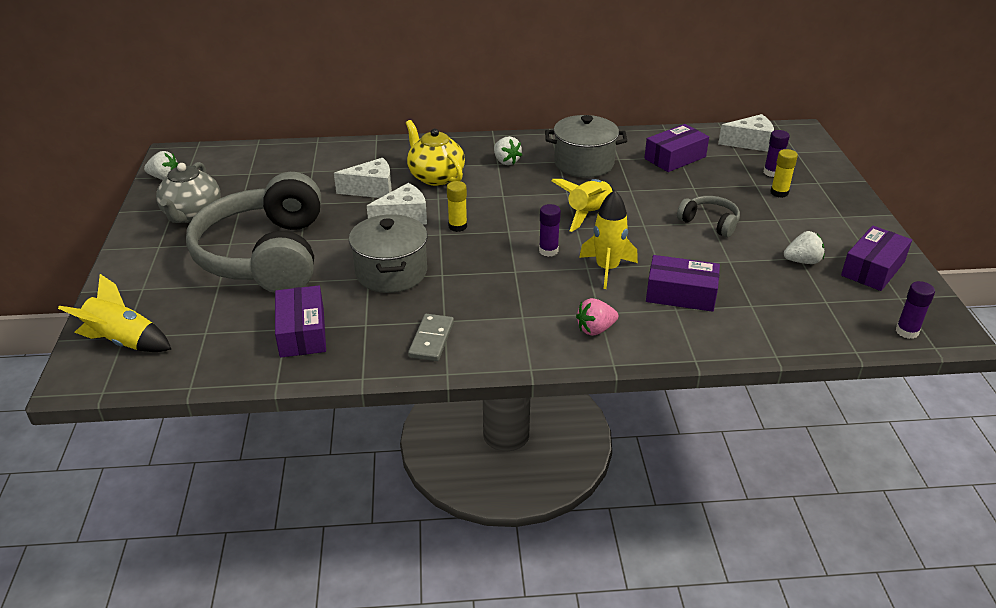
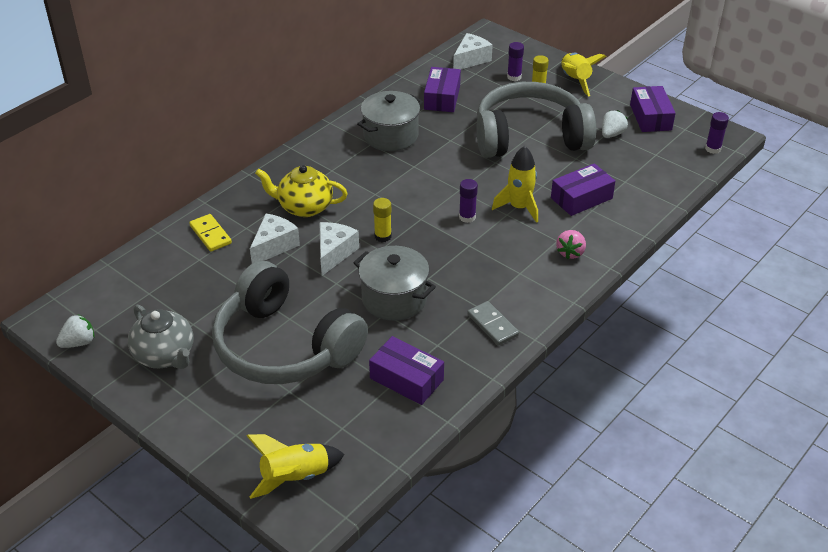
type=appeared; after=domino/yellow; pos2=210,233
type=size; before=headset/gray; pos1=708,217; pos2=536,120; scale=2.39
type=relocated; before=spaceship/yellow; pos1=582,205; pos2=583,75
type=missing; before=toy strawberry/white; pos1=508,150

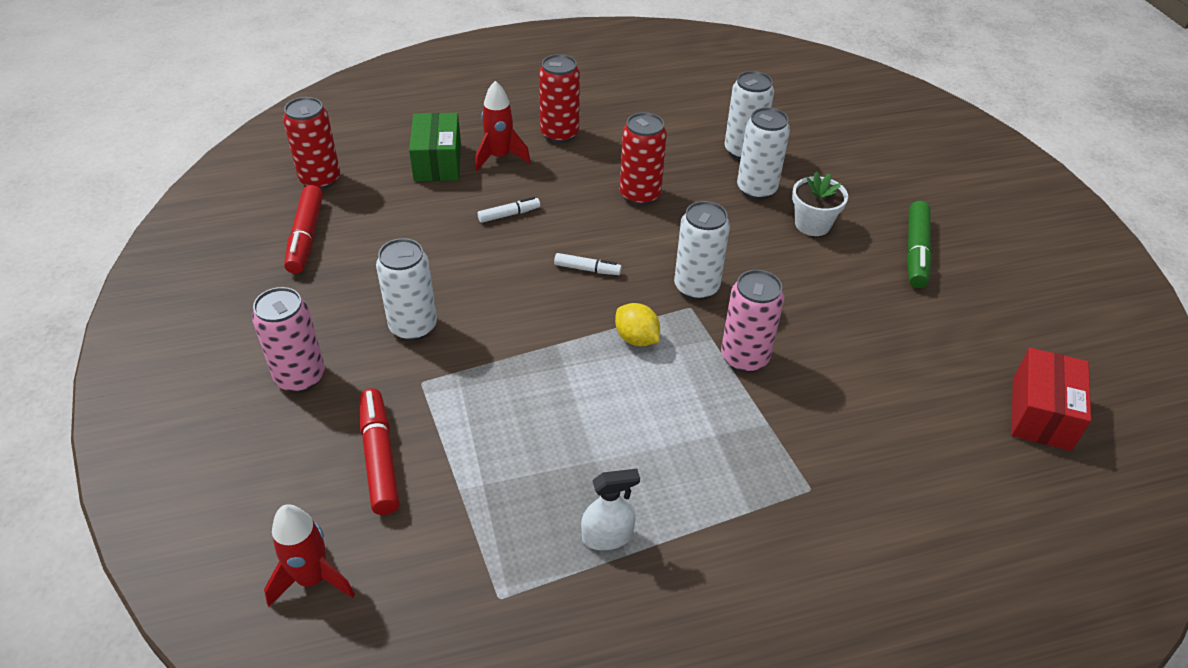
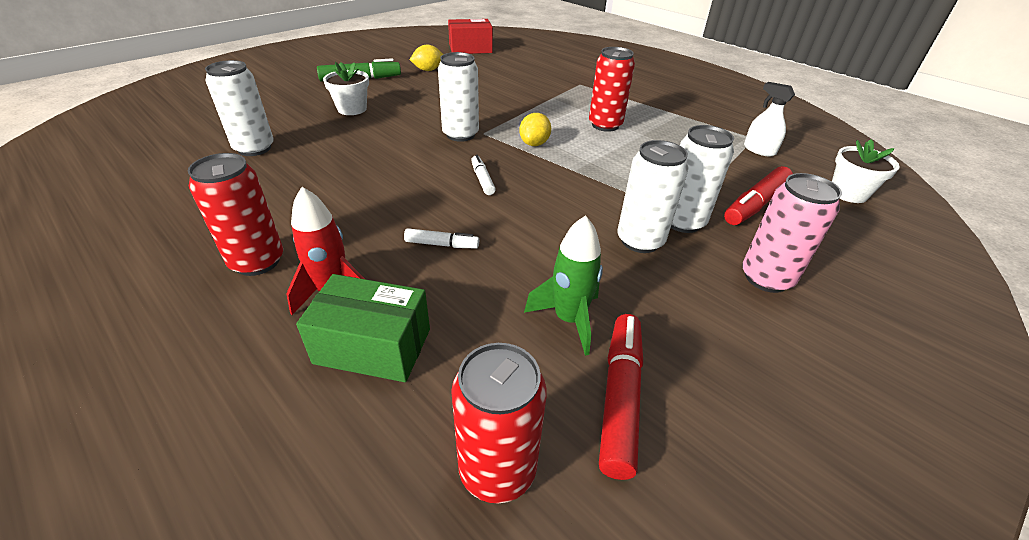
type=spun; before=box/green; pos1=435,147; pos2=363,328; turn=45
type=spun; before=marker/white; pos1=509,210; pos2=441,238; turn=150
type=appeared; after=lemon/yellow; pos2=426,58
type=appeared; after=spaceship/green; pos2=563,285
type=relocated; before=tin/crimson; pos1=643,159; pos2=612,89
type=spun; before=marker/crimson; pos1=303,229; pos2=621,397; turn=-45
type=relocated; before=tin/white; pos1=763,153; pos2=702,179
type=relocated; before=sprayer/white; pos1=610,509; pos2=769,119
type=exchanged; before=spaceship/crimson; after=flower pot/white; pos1=309,555; pos2=866,171
type=missing; before=tin/rose-pink; pos1=752,321

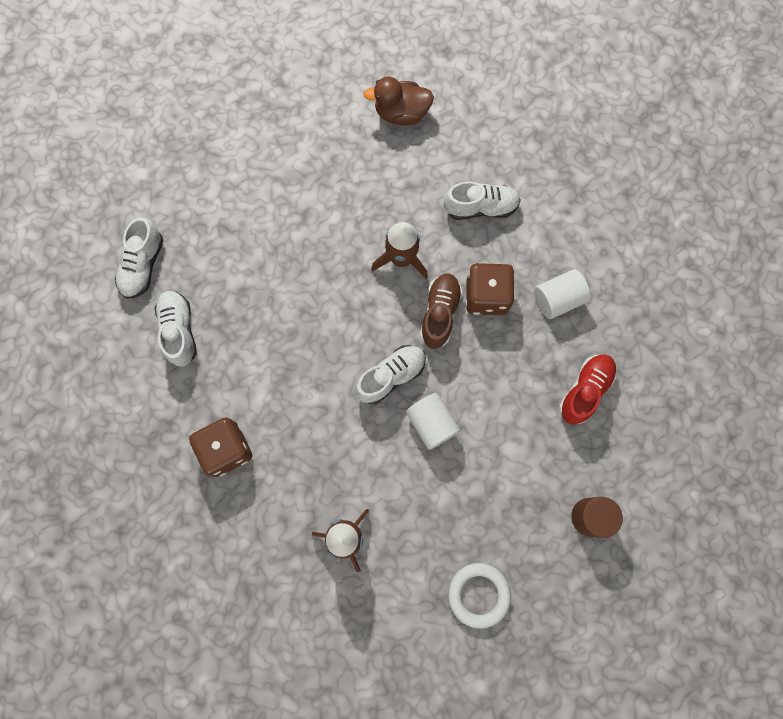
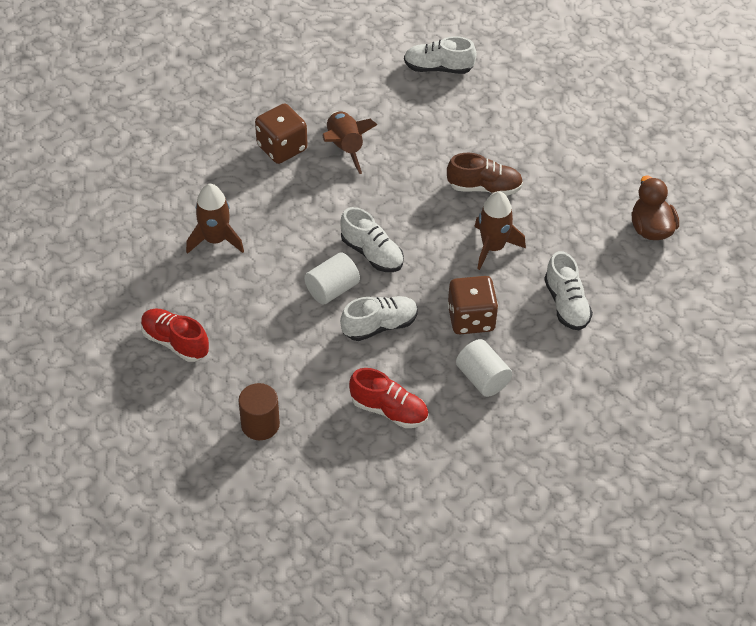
type=exchanged; before=hoop/white; after=lace-up shoe/crimson; pos1=479,596; pos2=175,335
type=appeared; after=spaceship/brown; pos2=350,142
type=relocated; before=lace-up shoe/white; pos1=176,329; pos2=379,318
type=relocated; before=lace-up shoe/brown; pos1=441,311; pos2=485,174

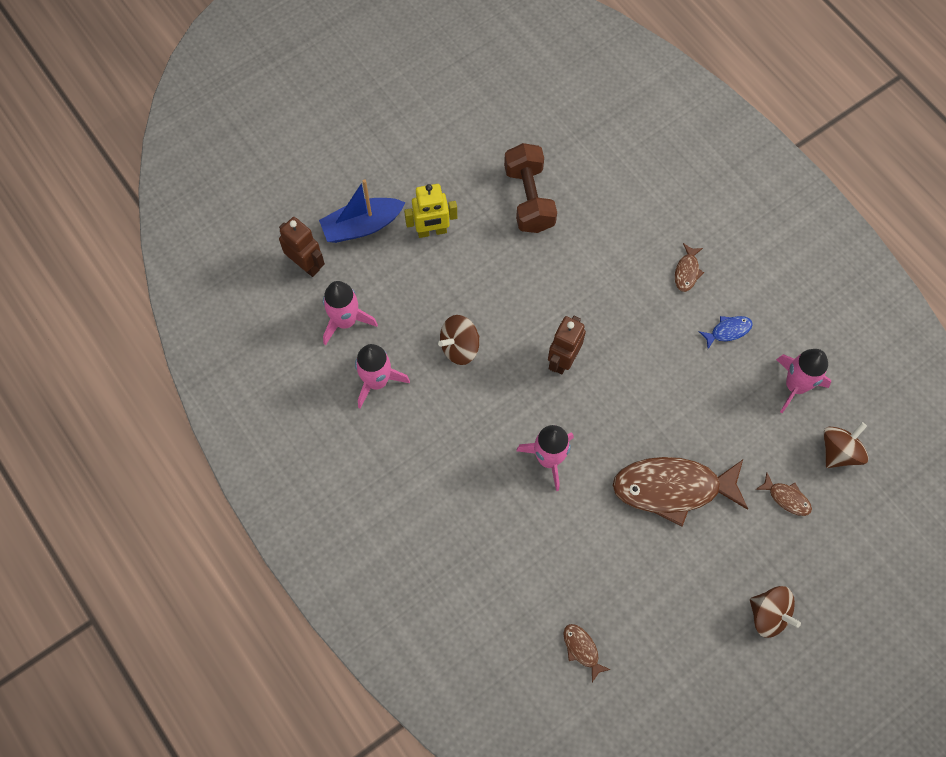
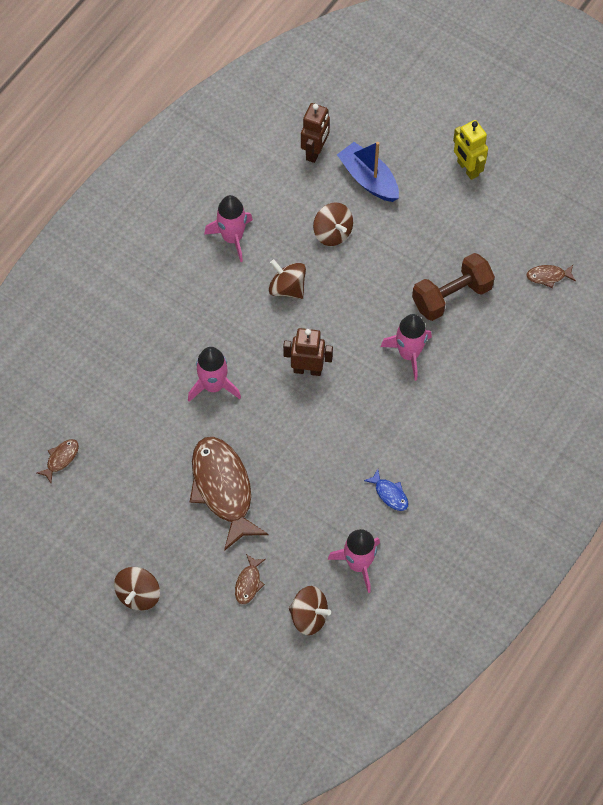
type=appeared; after=spinning top/brown; pos2=333,224
type=relocated; before=spaceship/rose-pink; pos1=350,313; pos2=406,347
type=relocated; before=toy robot/yellow; pos1=430,211; pos2=470,150
type=relocated; before=fish/brown; pos1=689,267; pos2=551,276

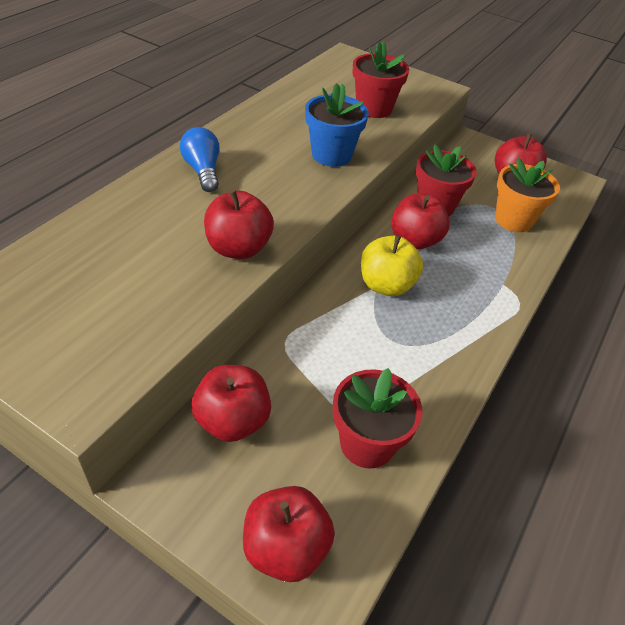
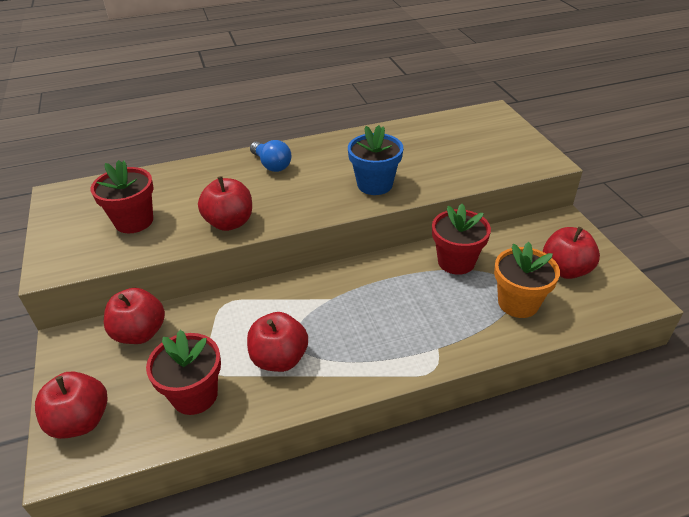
type=relocated; before=flower pot/crimson; pos1=380,79; pos2=122,196
type=relocated; before=apple fruit/crimson; pos1=420,221; pos2=277,342
type=spun; before=bulb/blue; pos1=200,159; pos2=271,156; turn=120
type=missing; before=apple fruit/yellow; pos1=392,265

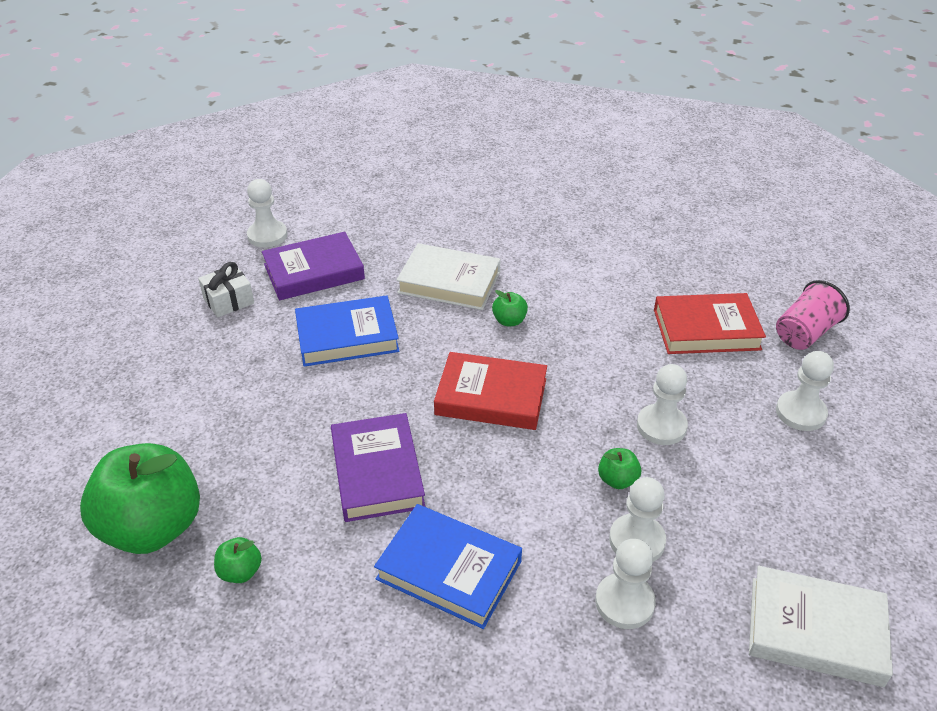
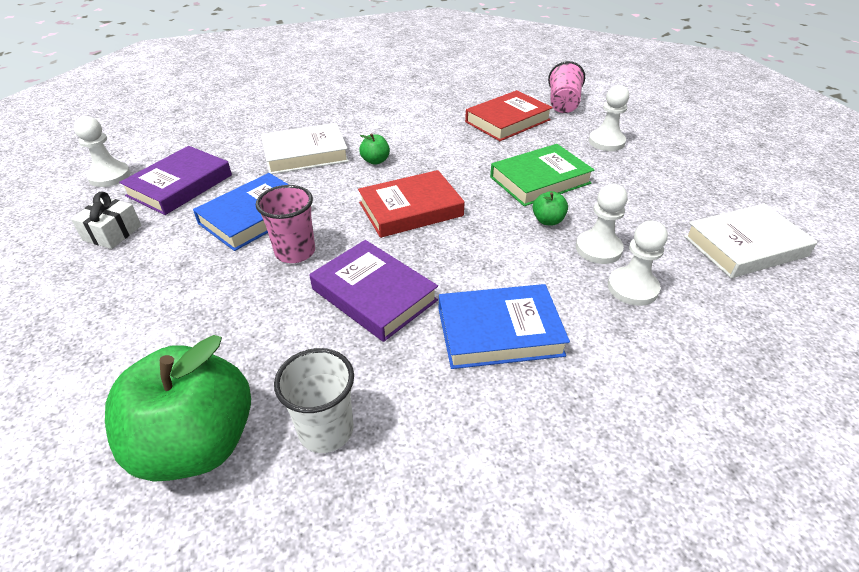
type=appeared; after=cup/rose-pink; pos2=285,224
type=exchanged; before=apple fruit/green; after=cup/white; pos1=238,560; pos2=314,400
type=exchanged; before=pawn/white; after=hardback/green; pos1=662,404; pos2=542,175

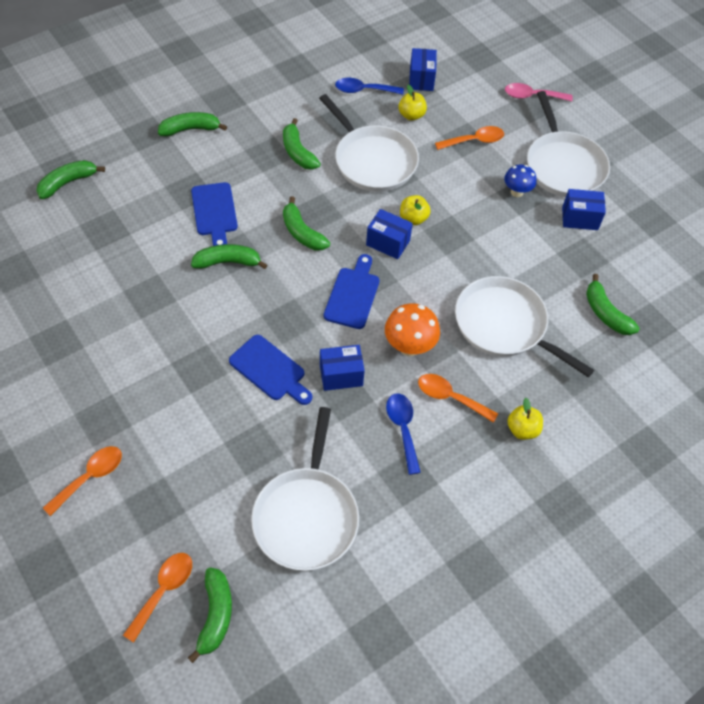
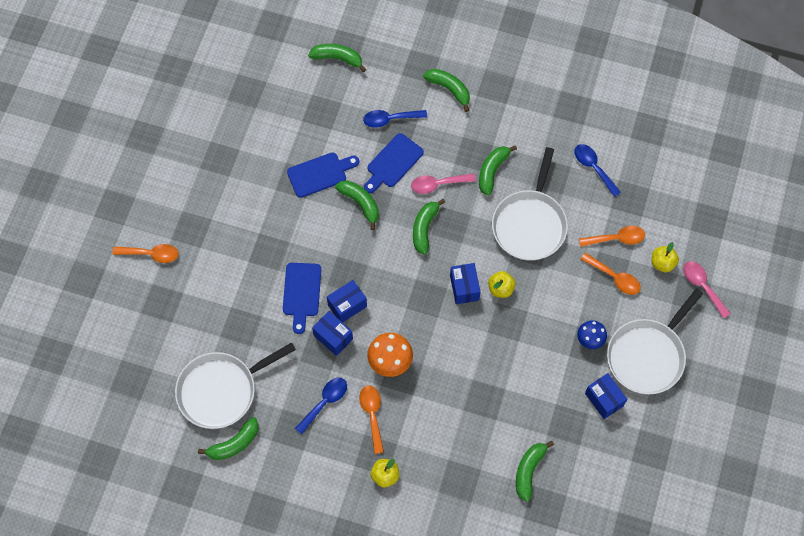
type=relocated; before=banana fruit/green; pos1=210,615; pos2=228,438
type=relocated; before=cutting board/blue; pos1=351,291; pos2=323,175
type=relocated; before=box/blue; pos1=423,69; pos2=347,301
type=appeared; after=teaspoon/blue; pos2=395,119
type=appeared; after=teaspoon/rose-pink; pos2=443,183
type=relocated; before=teaspoon/orange-coloured; pos1=157,598; pos2=612,236
type=relocated; before=apple fruit/yellow; pos1=412,103; pos2=665,257
type=missing; before=frying pan/white; pos1=524,327

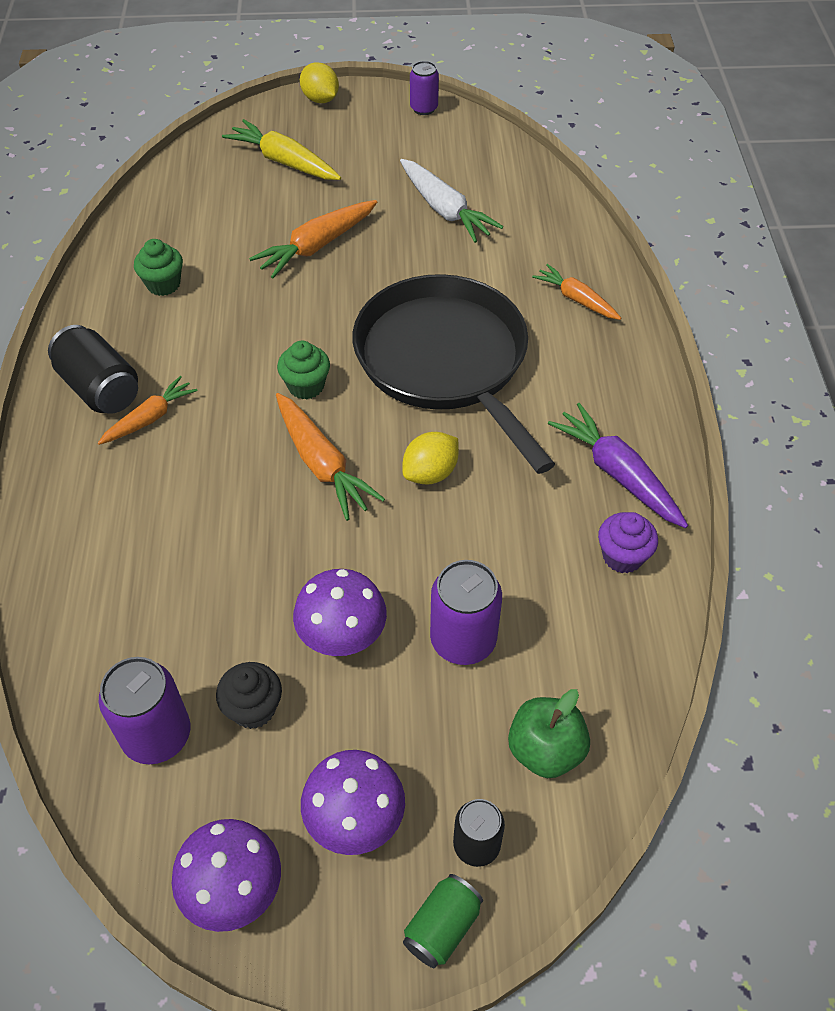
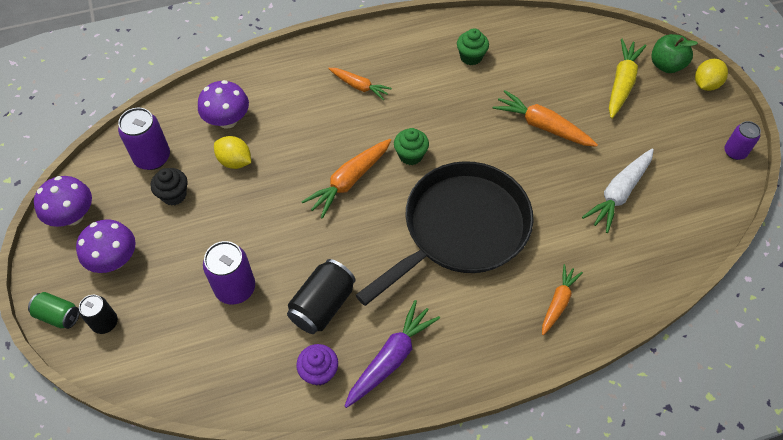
type=relocated; before=mushroom/violet; pos1=340,612; pos2=223,104
type=relocated; before=lemon/yellow; pos1=430,458; pos2=232,152
type=relocated; before=tin/black; pos1=93,369; pos2=321,296
type=relocated; before=apple fruit/green; pos1=549,733; pos2=674,53

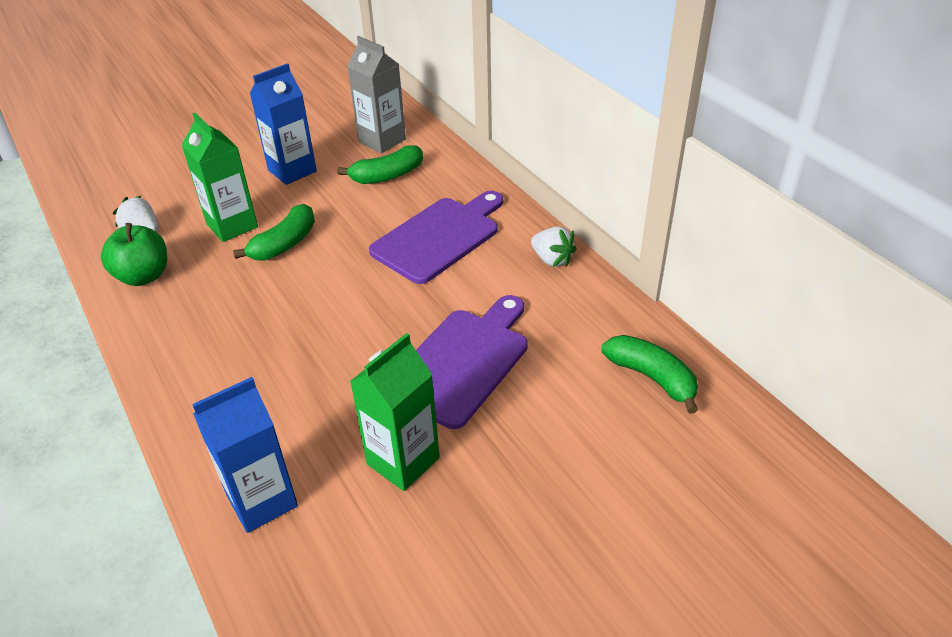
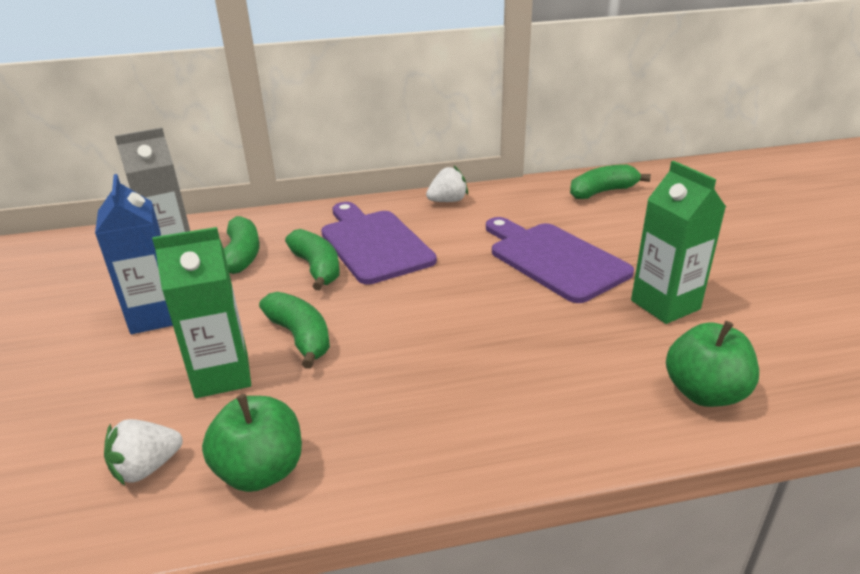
type=appeared; after=banana fruit/green; pos2=312,259
type=exchanged; before=juice carton/blue; after=apple fruit/green; pos1=245,455; pos2=712,364

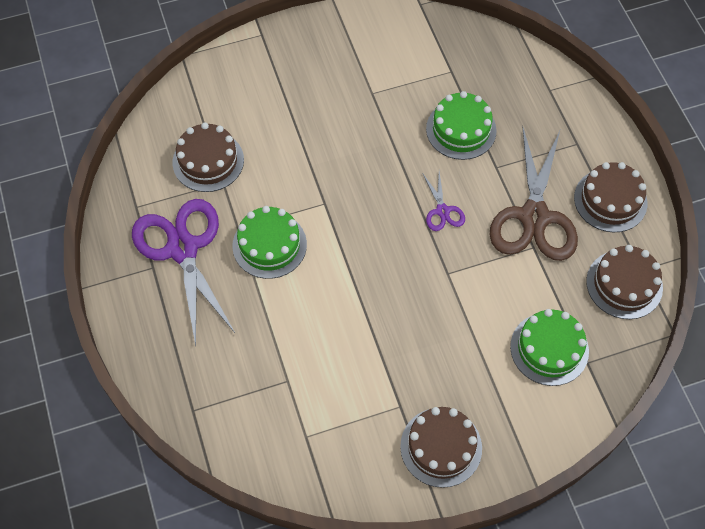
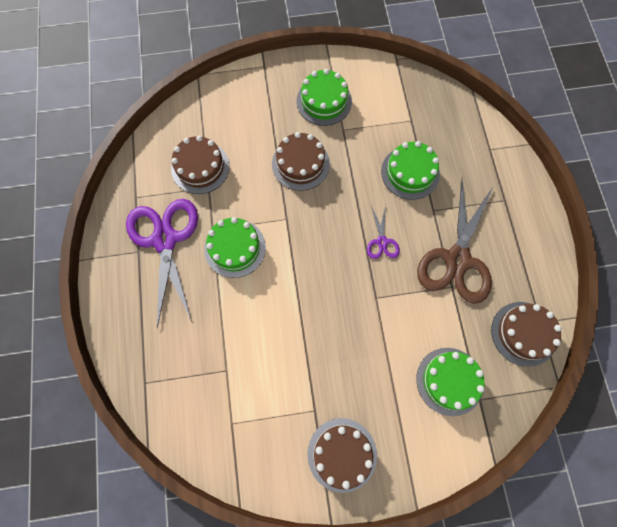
type=relocated; before=cake/brown; pos1=611,197; pos2=301,161
type=appeared; after=cake/green; pos2=324,97

